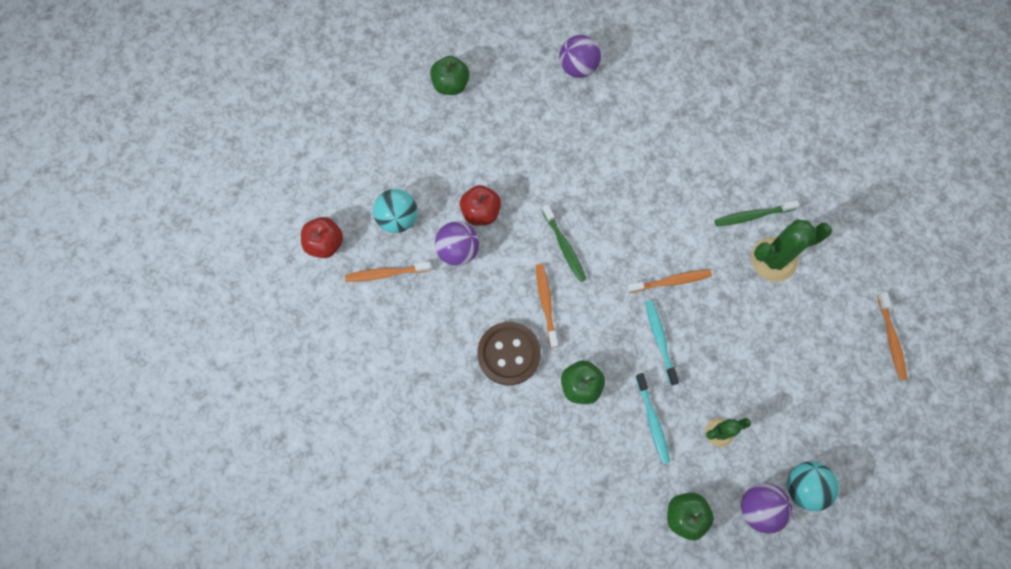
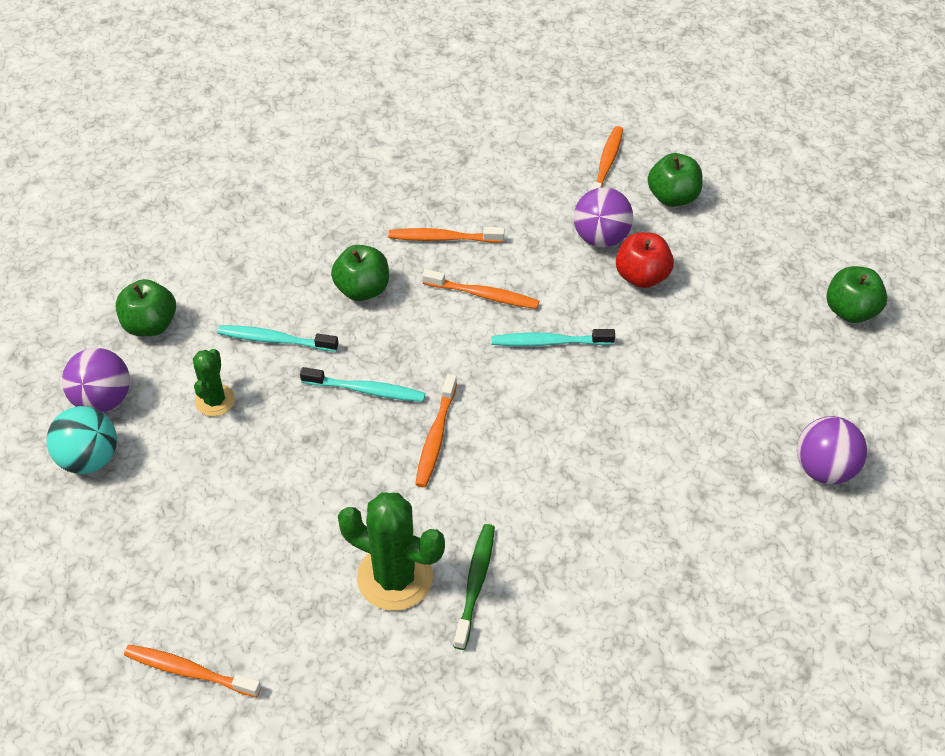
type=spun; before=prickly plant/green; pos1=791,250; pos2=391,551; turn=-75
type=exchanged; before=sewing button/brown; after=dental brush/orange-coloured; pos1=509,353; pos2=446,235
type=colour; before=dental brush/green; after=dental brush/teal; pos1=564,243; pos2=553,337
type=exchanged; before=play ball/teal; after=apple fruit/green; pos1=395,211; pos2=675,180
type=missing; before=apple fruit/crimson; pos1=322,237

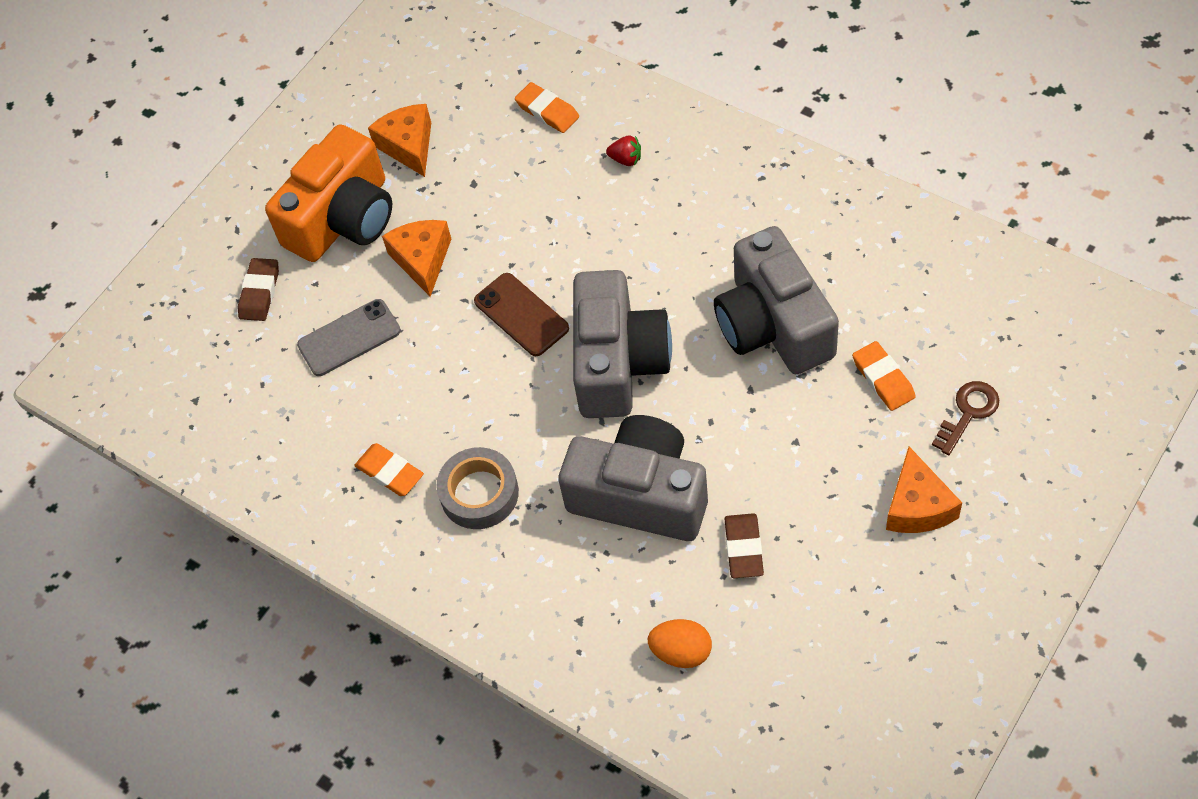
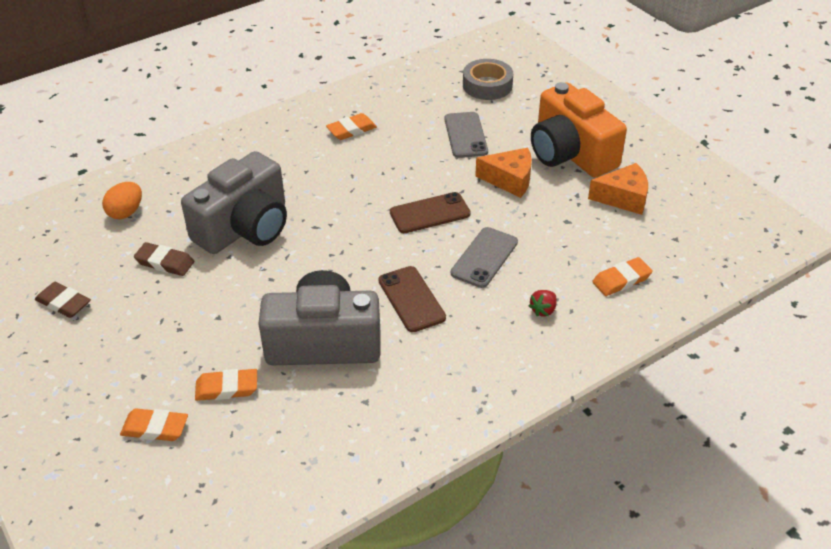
type=relocated; before=gum eraser/brown; pos1=258,289; pos2=63,300
type=exchanged; before=latchkey/brown; after=gum eraser/orange-coloured; pos1=965,418; pos2=154,425
type=appeared; after=phone/brown; pos2=412,299
type=appeared; after=phone/gray; pos2=484,257
type=relocated; before=tape/gray; pos1=477,488; pos2=488,79
type=missing; before=camera/gray; pos1=622,344
type=missing; before=cheese/orange-coloured; pos1=924,490

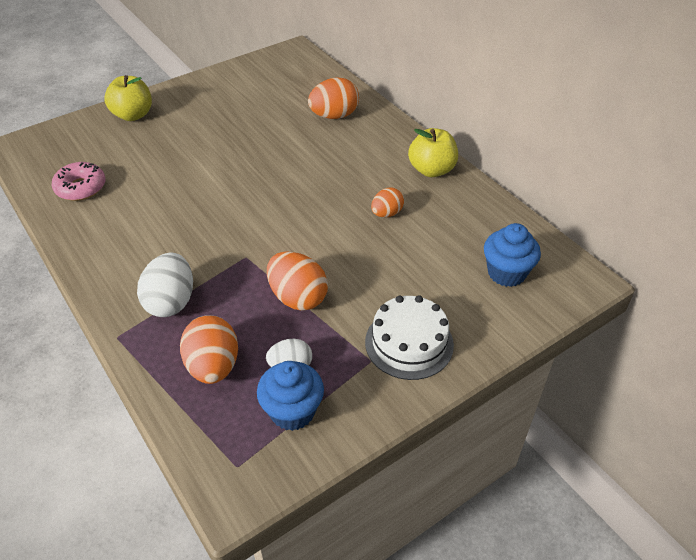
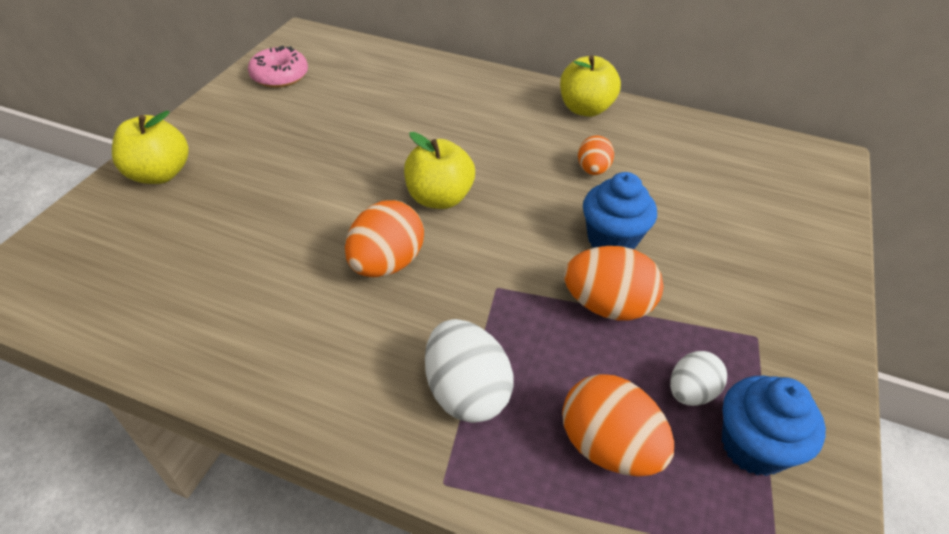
type=relocated; before=doughnut/rose-pink; pos1=78,181; pos2=278,67
type=relocated; before=toy egg/orange-coloured; pos1=333,98; pos2=384,238
type=appeared; after=apple fruit/yellow; pos2=439,170
type=relocated; before=muffin/blue; pos1=512,255; pos2=620,210
type=missing; before=cake/white; pos1=409,337

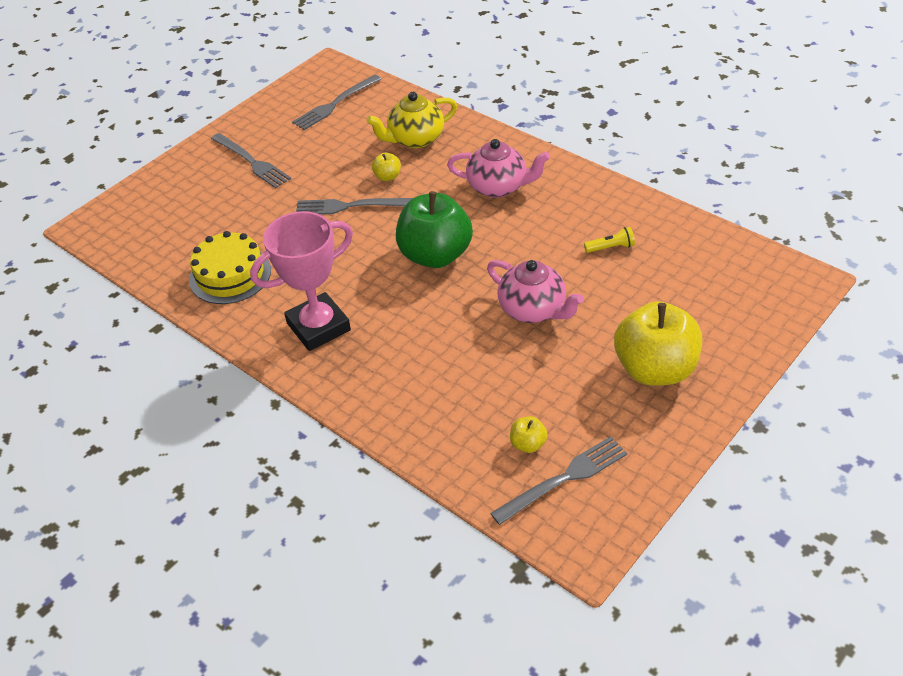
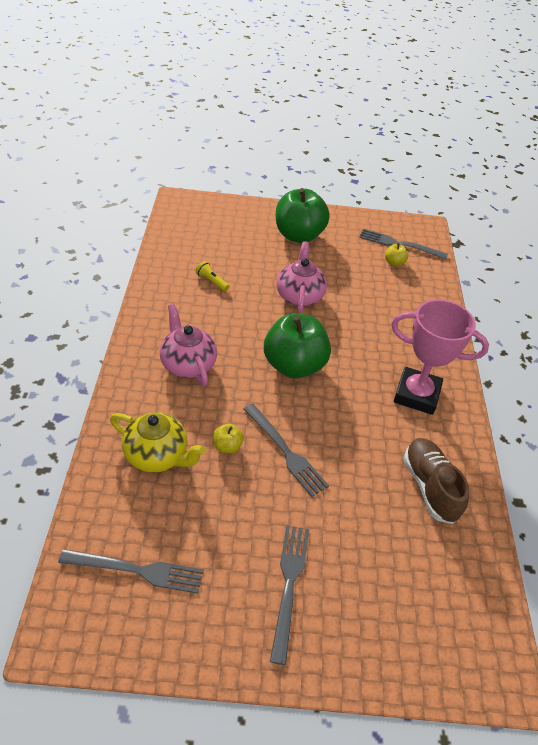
type=colour; before=apple fruit/yellow; after=apple fruit/green; pos1=658,343; pos2=303,215
type=exchanged; before=cake/yellow; after=lace-up shoe/brown; pos1=230,267; pos2=436,481

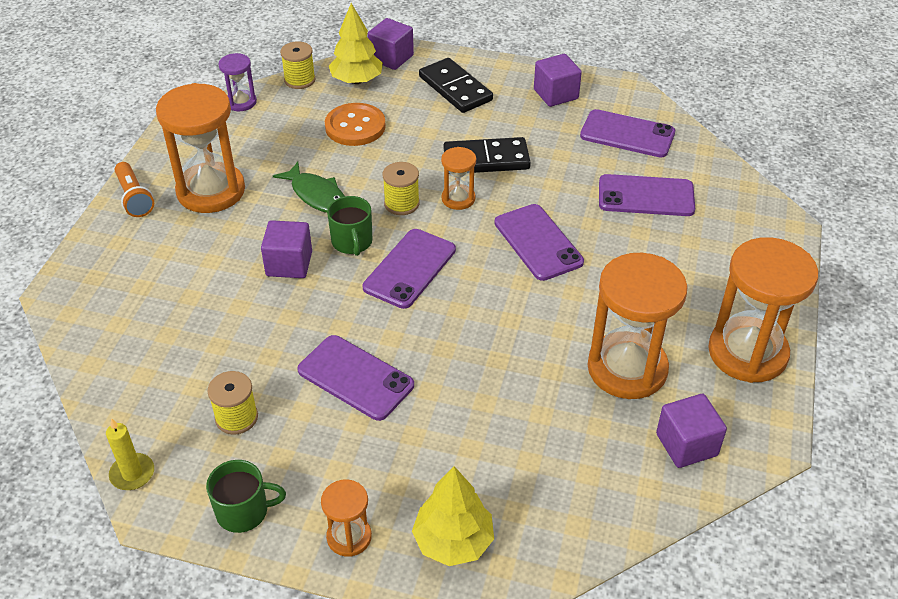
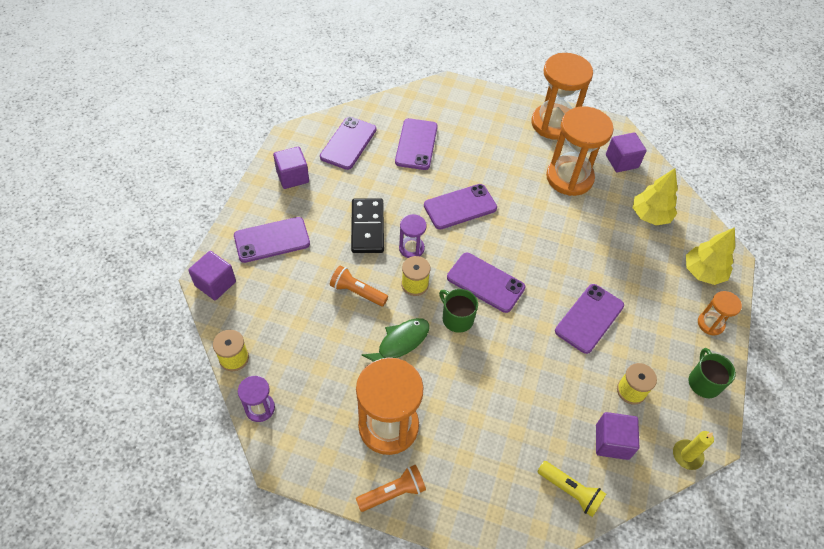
type=exchanged; before=domino/black; after=phone/violet; pos1=456,85; pos2=272,240
type=appeared; after=torch/orange-coloured; pos2=359,286
type=colour; before=hourglass/orange-coloured; after=hourglass/violet; pos1=458,178; pos2=413,236
type=spun; before=mug/green; pos1=350,226; pos2=458,311; turn=-120
type=appeared; after=torch/yellow; pos2=571,489
type=relocated; before=block/violet; pos1=286,249; pos2=617,436
type=relocated; before=toy tree/yellow; pos1=356,43; pos2=655,196
type=missing; before=sewing button/orange-coloured; pos1=355,124

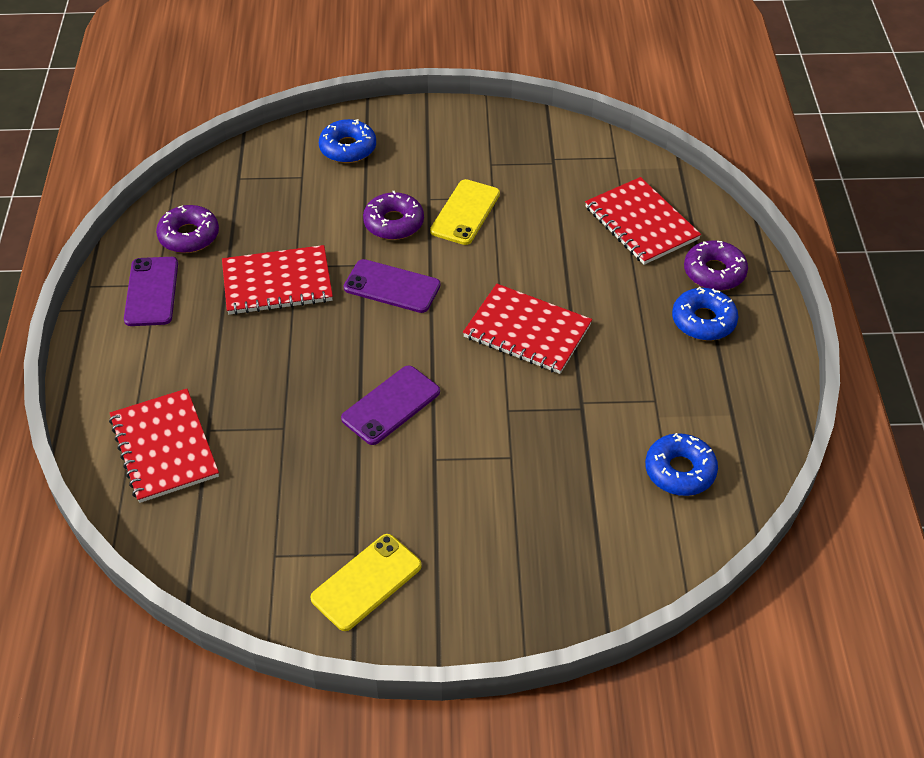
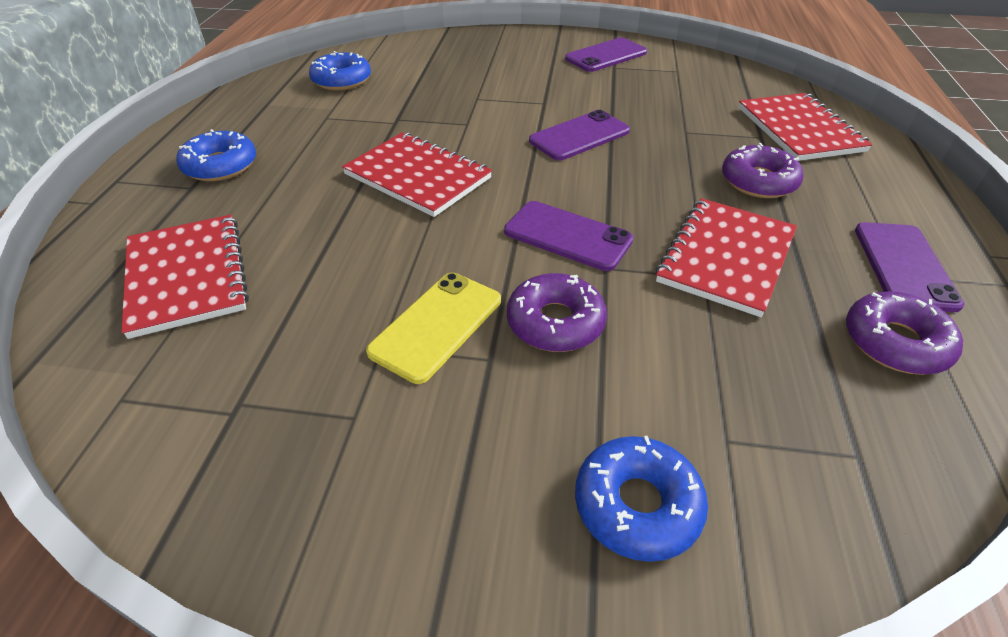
type=colour; before=phone/yellow; after=phone/violet; pos1=366,582; pos2=606,55
type=spun; before=notepad/crimson; pos1=277,280; pos2=726,257; turn=-60
type=relocated; before=doughnut/violet; pos1=716,265; pos2=763,170

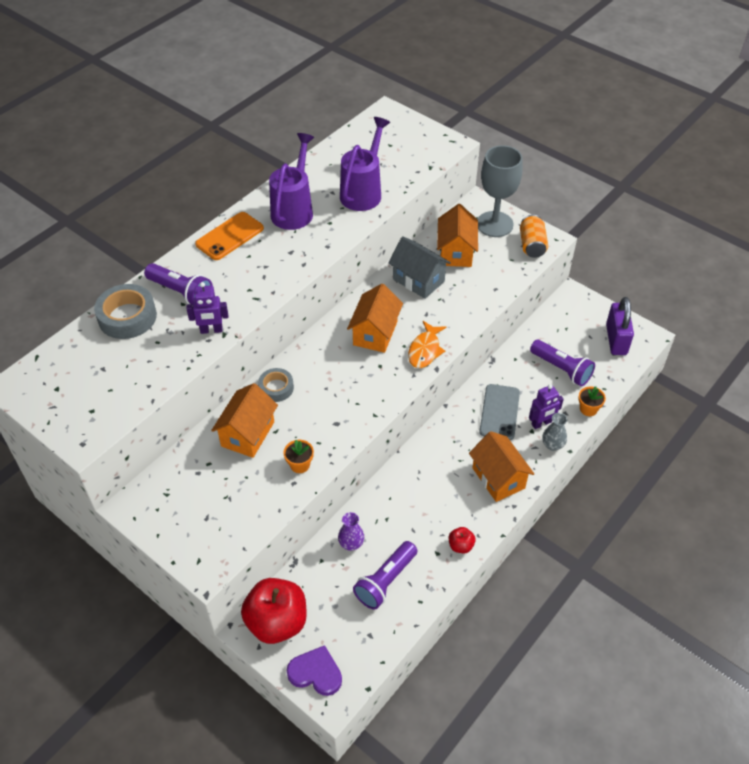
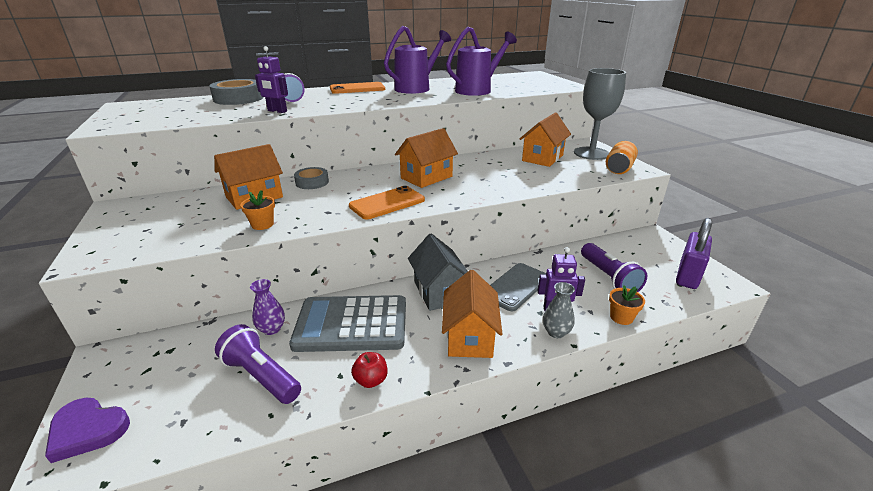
type=spun; before=heart shape/violet; pos1=314,670; pos2=87,430; turn=150
type=spun; before=torch/violet; pos1=385,575; pos2=258,364; turn=60
type=appeared; after=calculator/gray; pos2=347,323
type=appeared; after=phone/orange-coloured; pos2=387,202
type=relocated; before=house/gray; pos1=419,267; pos2=438,272
type=missing; before=apple fruit/crimson; pos1=274,611
type=missing; before=fish/orange-coloured; pos1=427,344

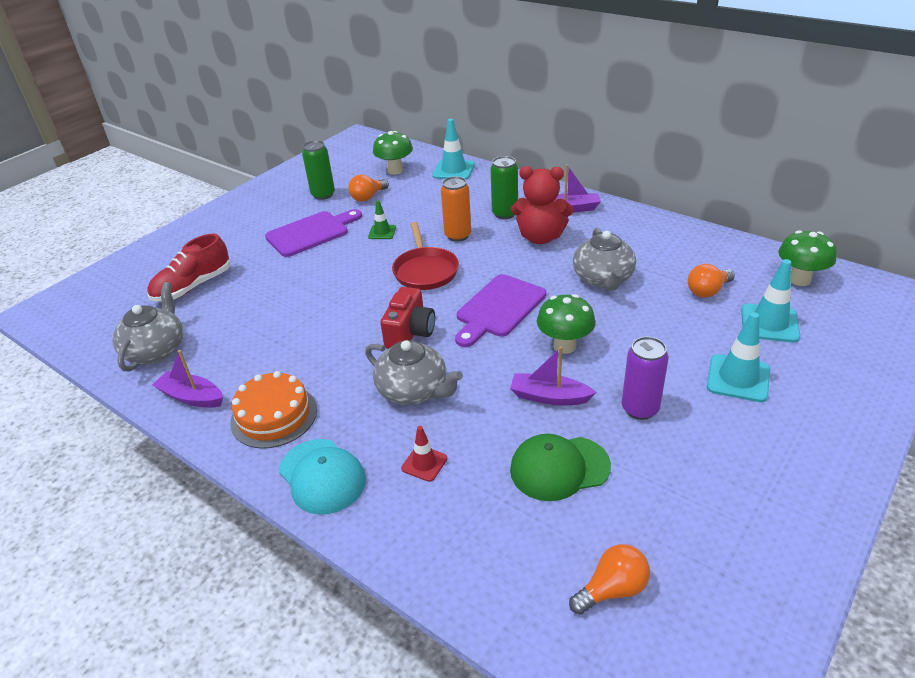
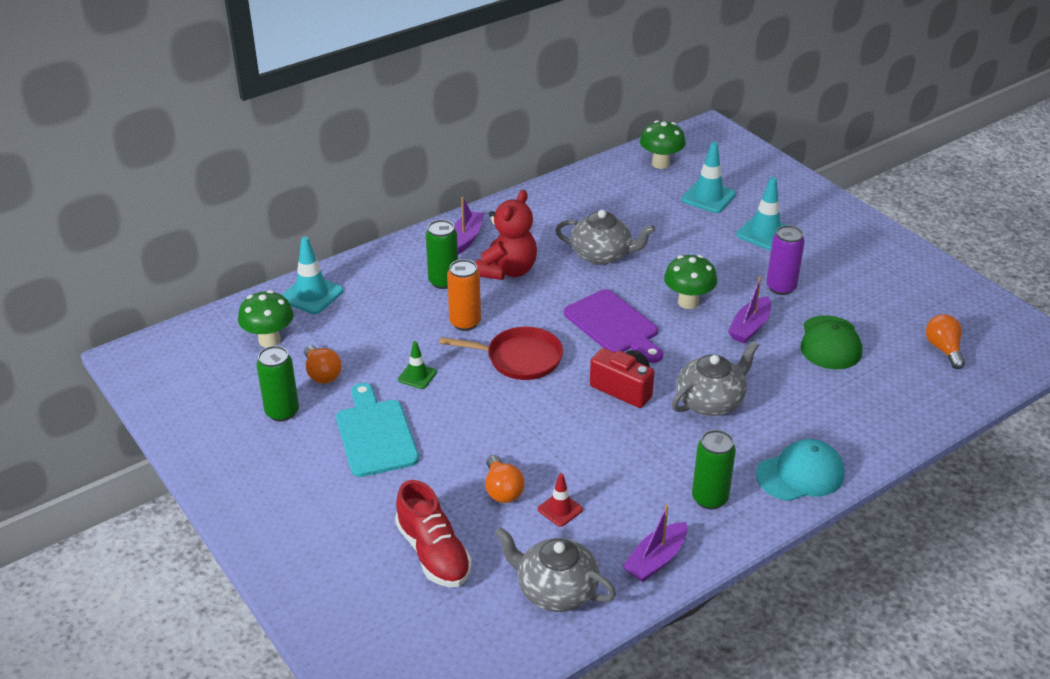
type=colour; before=cutting board/violet; after=cutting board/teal; pos1=313,233; pos2=377,430
type=relocated; before=bulb/orange-coloured; pos1=711,281; pos2=505,479
type=relocated; before=safety cone/crimson; pos1=424,454; pos2=560,500
type=exchanged; before=cake/orange-coloured; after=tin/green; pos1=273,410; pos2=714,469

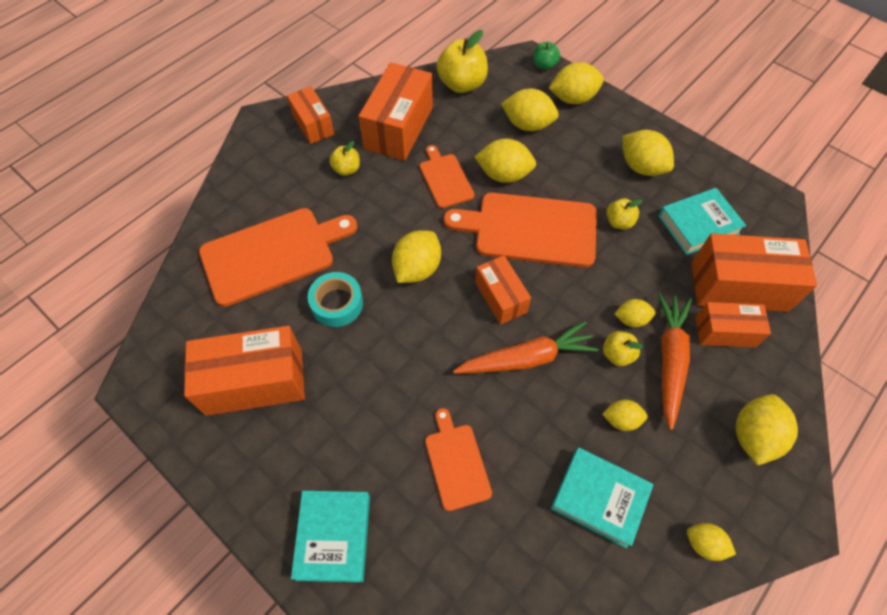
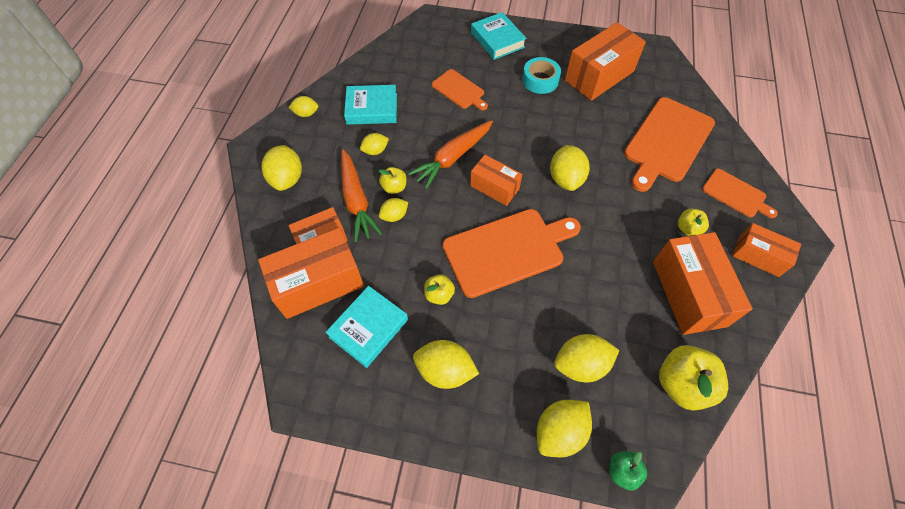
type=relocated; before=tape/teal; pos1=335,299; pos2=541,75
type=relocated; before=cutting board/orange-coloured; pos1=447,176; pos2=740,193
type=missing; before=lemon/yellow; pos1=505,161

